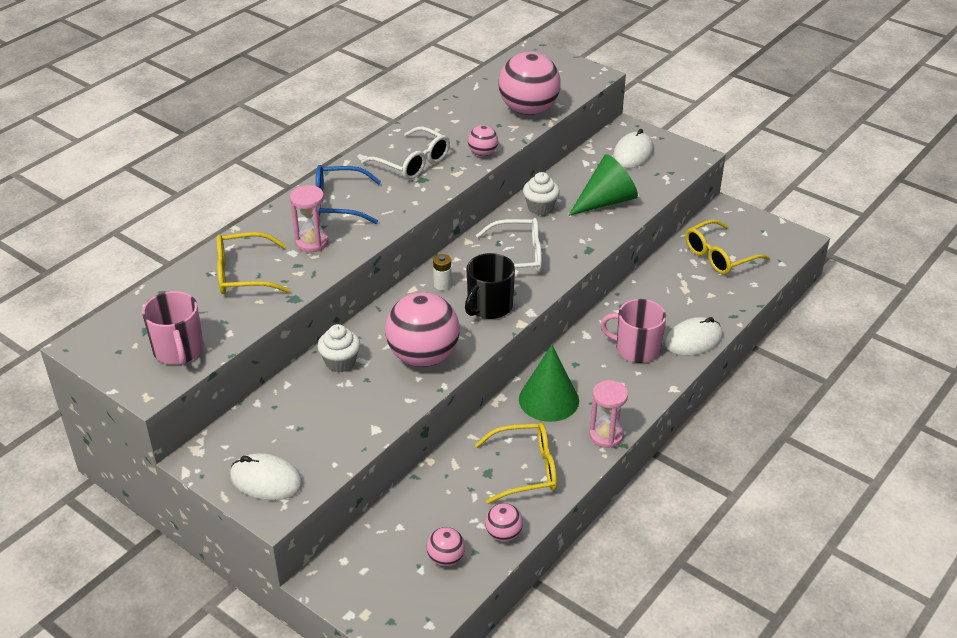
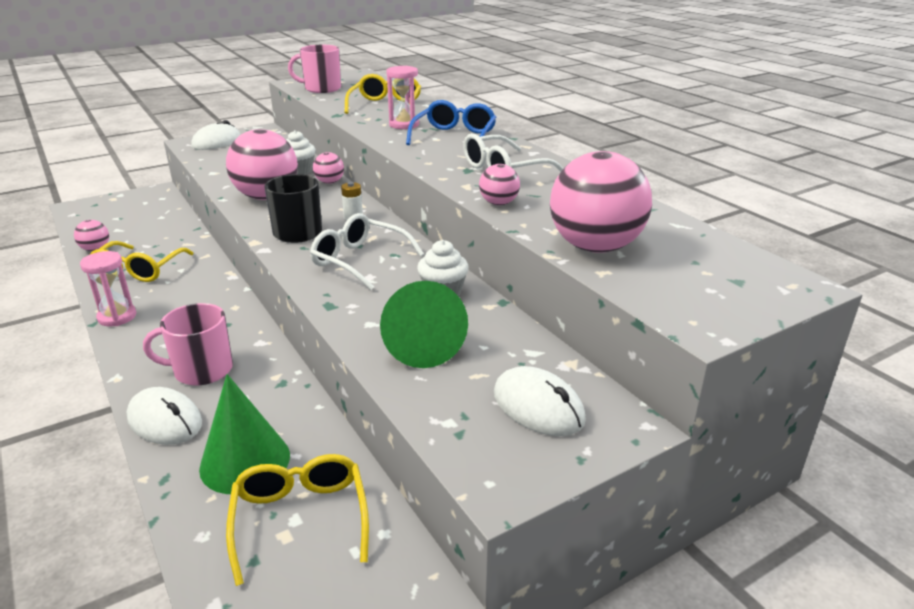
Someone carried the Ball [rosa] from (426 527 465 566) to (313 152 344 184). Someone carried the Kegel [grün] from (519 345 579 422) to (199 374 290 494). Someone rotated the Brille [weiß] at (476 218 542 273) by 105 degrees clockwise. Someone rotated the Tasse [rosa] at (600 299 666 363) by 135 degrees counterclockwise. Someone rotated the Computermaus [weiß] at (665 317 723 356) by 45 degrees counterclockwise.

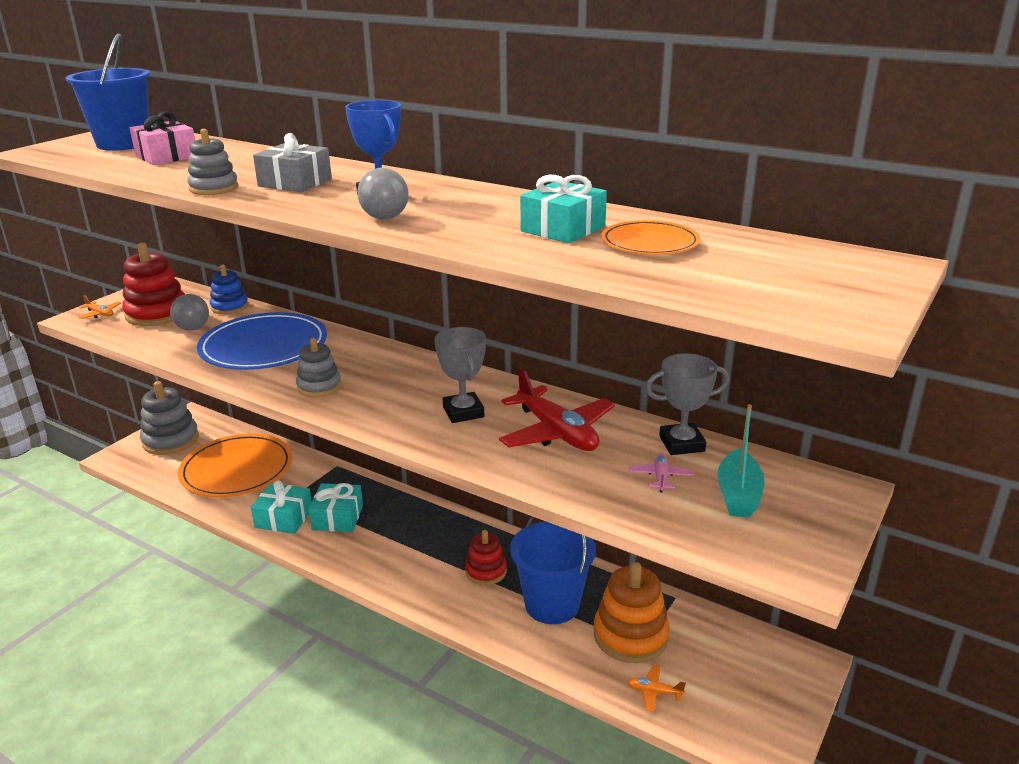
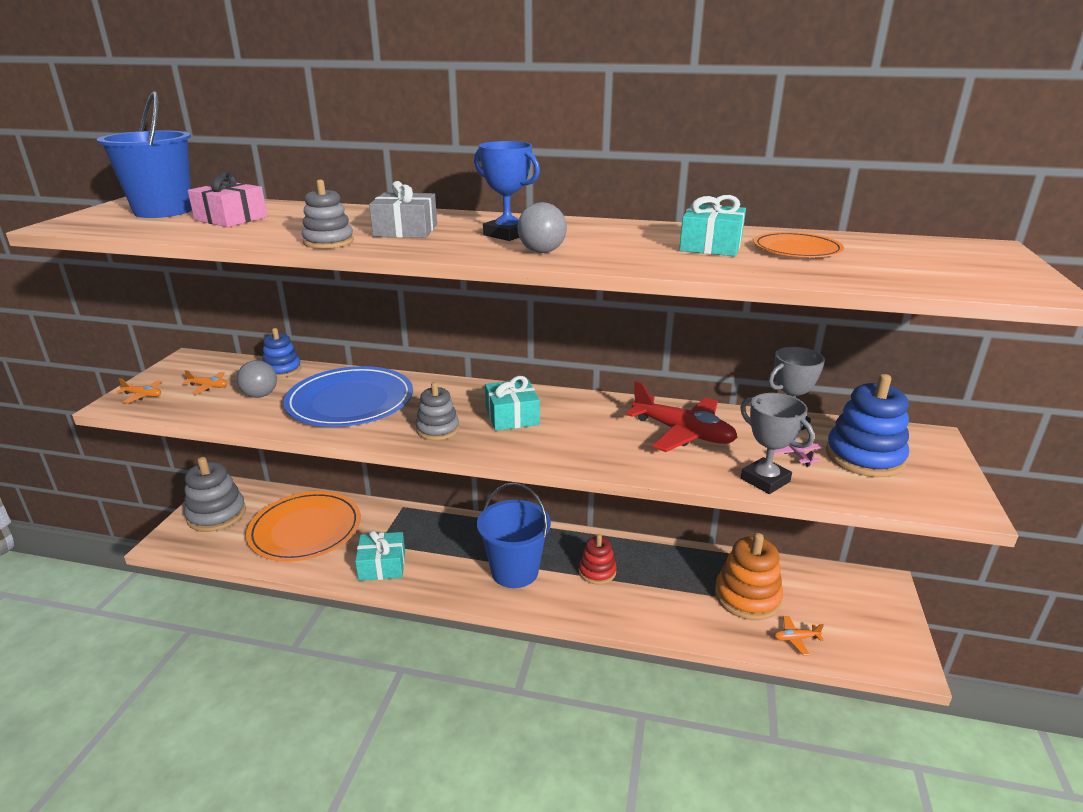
Someone carried the Geschenk [türkis] from (309 483 363 532) to (485 376 540 431). Someone carried the Pokal [grau] from (435 327 486 423) to (740 393 815 494). Someone carried the Eimer [blau] from (510 516 596 624) to (477 483 551 588). Someone swapped the Stapelspielzeug [rot] at (122 243 185 326) for the Flugzeug [orange] at (183 370 227 394). Someone swapped the Boot [türkis] at (717 404 764 518) for the Stapelspielzeug [blau] at (826 374 909 477).

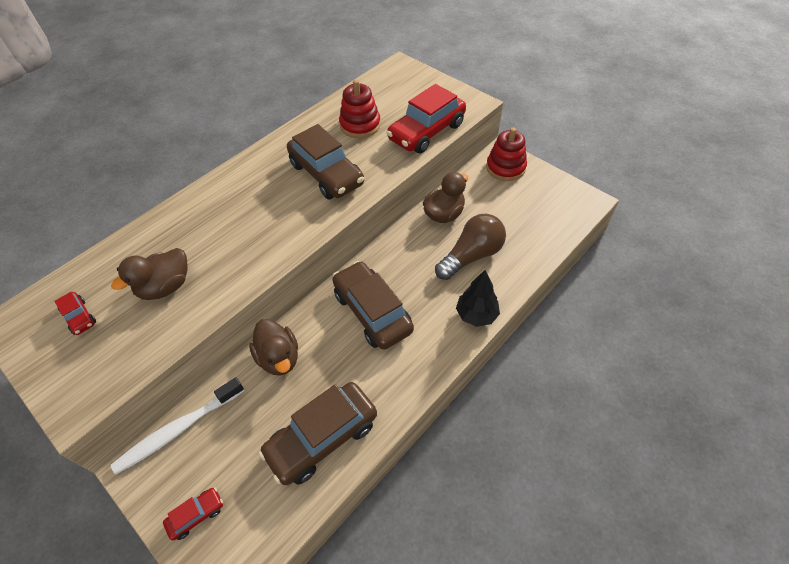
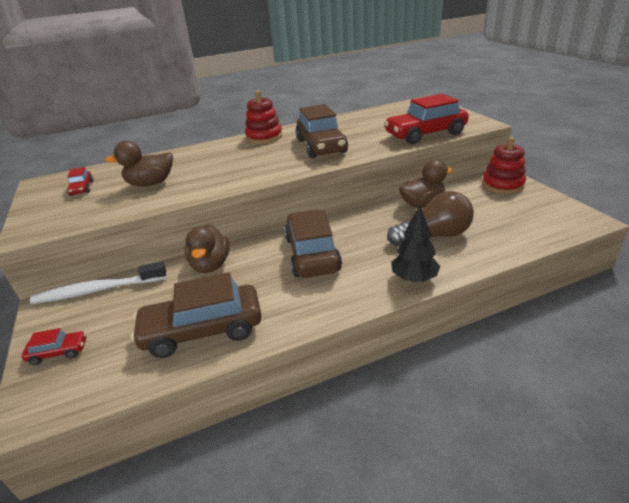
Someone carried the Stapelspielzeug [rot] from (339 80 381 138) to (245 91 282 144).

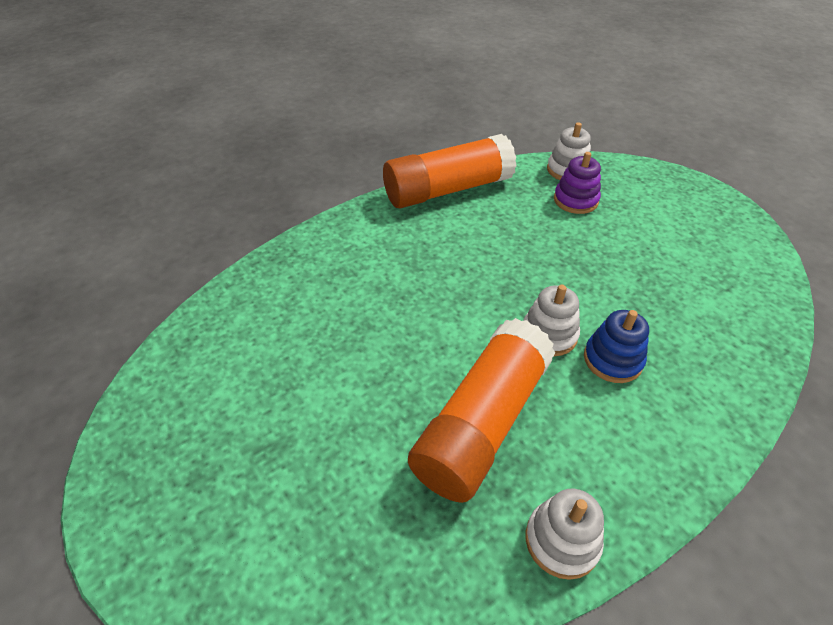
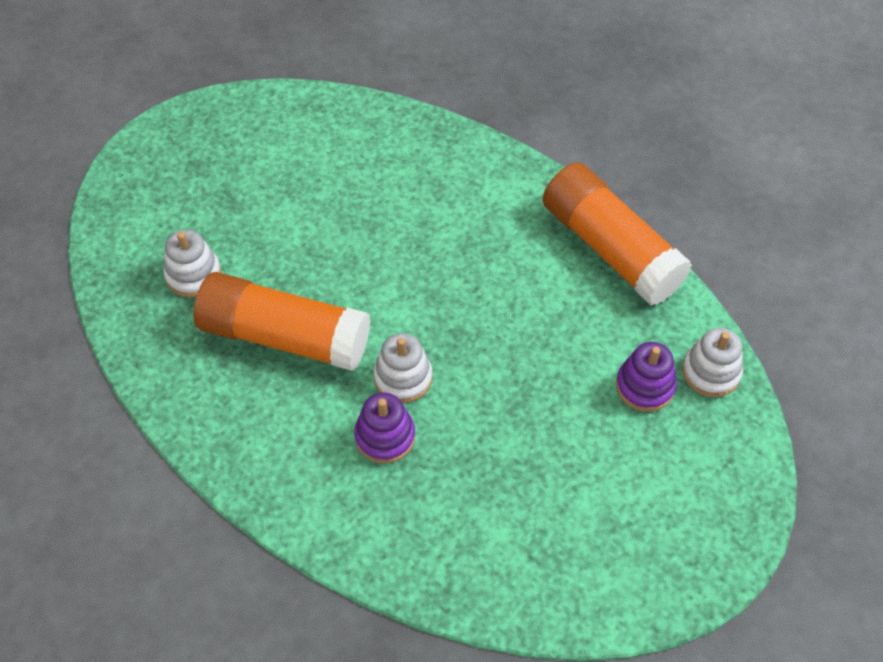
Someone carried the Stapelspielzeug [weiß] from (526 489 604 580) to (163 230 221 297). Someone repainted the Stapelspielzeug [blau] at (584 310 649 383), which became the Stapelspielzeug [lila] at (354 393 415 463).

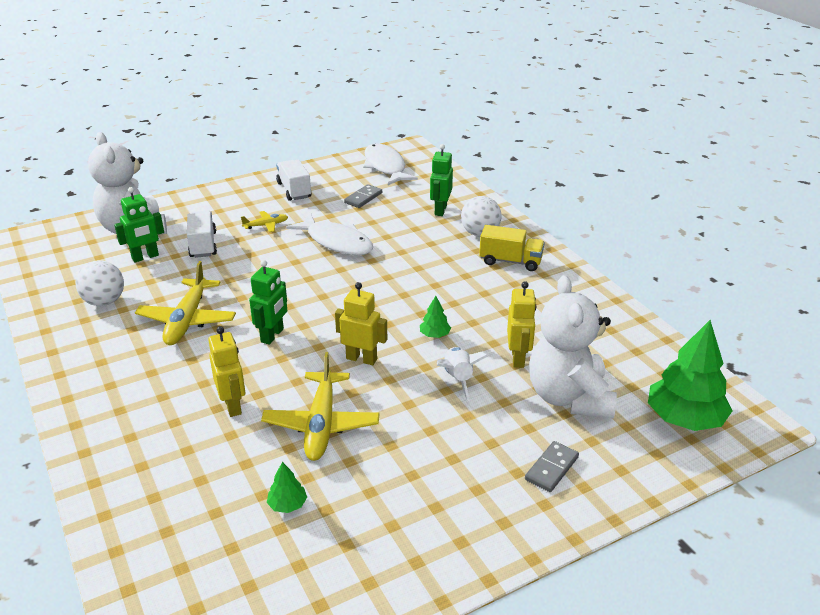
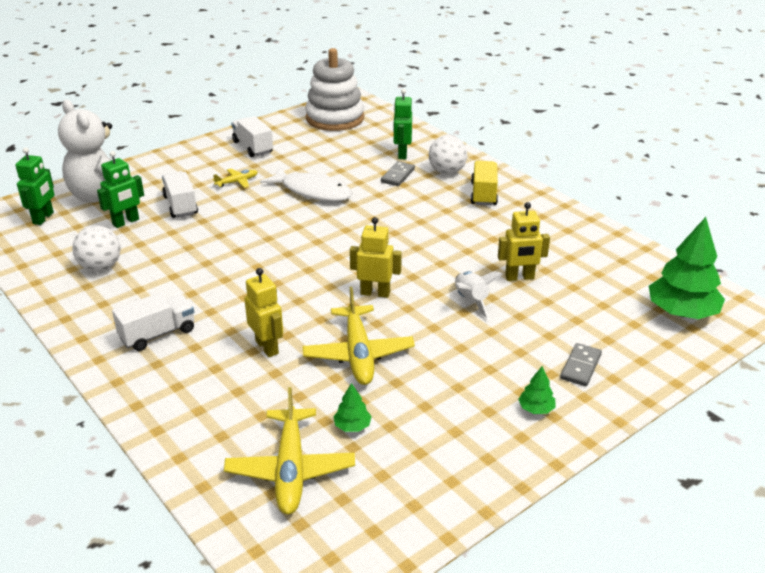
Someone took away the Teddybär [weiß] at (529 275 617 419). Someone put down the Lastwagen [weiß] at (112 293 194 351). Someone carried the Flugzeug [gelb] from (135 261 236 345) to (224 387 355 514). Someone carried the Roboter [grün] from (249 260 287 345) to (15 147 55 225). Someone carried the Dominostein [grau] from (344 184 382 208) to (381 161 415 186). Someone carried the Baum [grün] from (420 296 451 338) to (518 366 556 414). Someone swapped the Fisch [weiß] at (363 144 418 185) for the Stapelspielzeug [weiß] at (305 48 364 131). Someone rotated the Lastwagen [gelb] at (479 225 545 271) by 90 degrees counterclockwise. Someone rotated the Roboter [gelb] at (507 281 537 368) by 90 degrees clockwise.

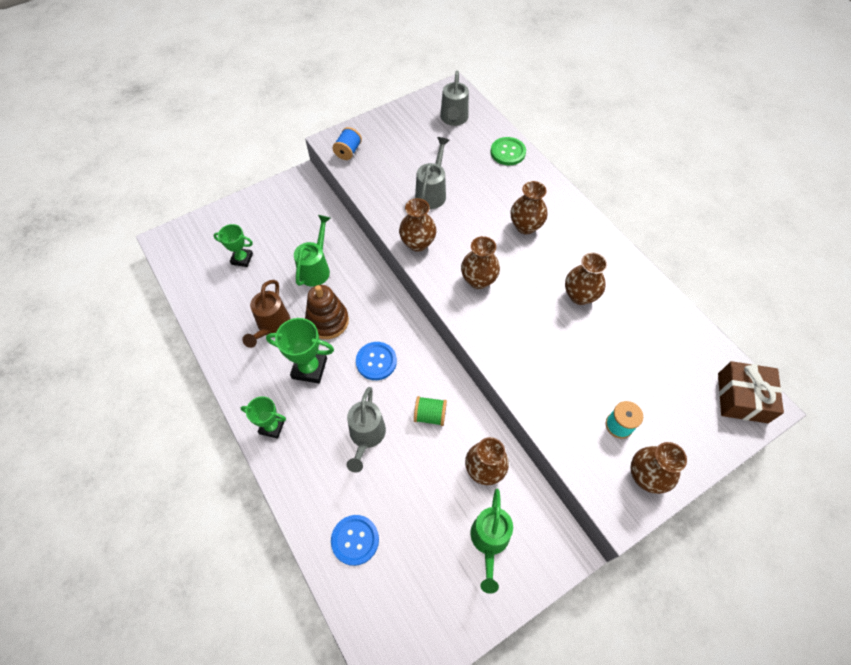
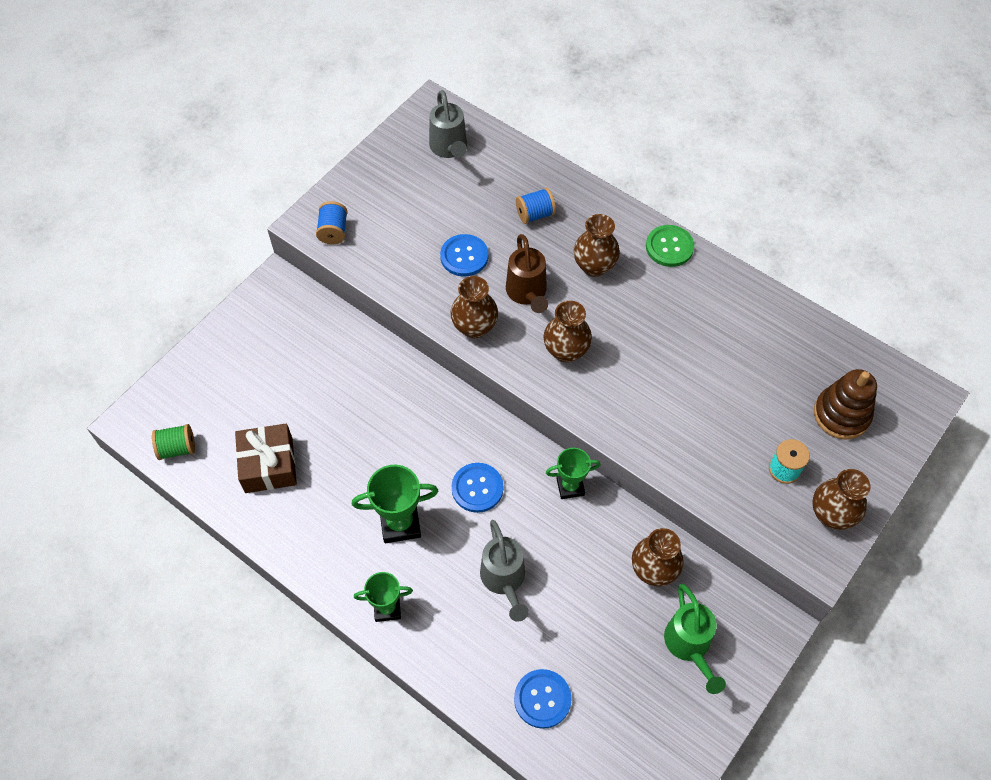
Someone took away the Gießkanne [grün] at (294 215 330 287). Someone took away the Vase [braun] at (565 252 607 305). Someone put down the Garnrolle [blau] at (516 188 556 224). Someone carried the Pokal [grün] from (213 224 253 267) to (546 448 600 499). Someone carried the Gießkanne [braun] from (242 280 290 348) to (506 234 548 313). Someone carried the Stapelspielzeug [braun] from (305 285 349 339) to (814 369 877 440). Someone carried the Garnrolle [grün] from (414 396 447 426) to (152 424 195 460). Someone carried the Knopf [grün] from (491 137 526 165) to (646 225 694 267). Someone carried the Geschenk [braun] from (718 361 784 423) to (235 424 297 493). Someone swapped the Gießkanne [grau] at (415 137 450 209) for the Knopf [blau] at (440 234 488 277).

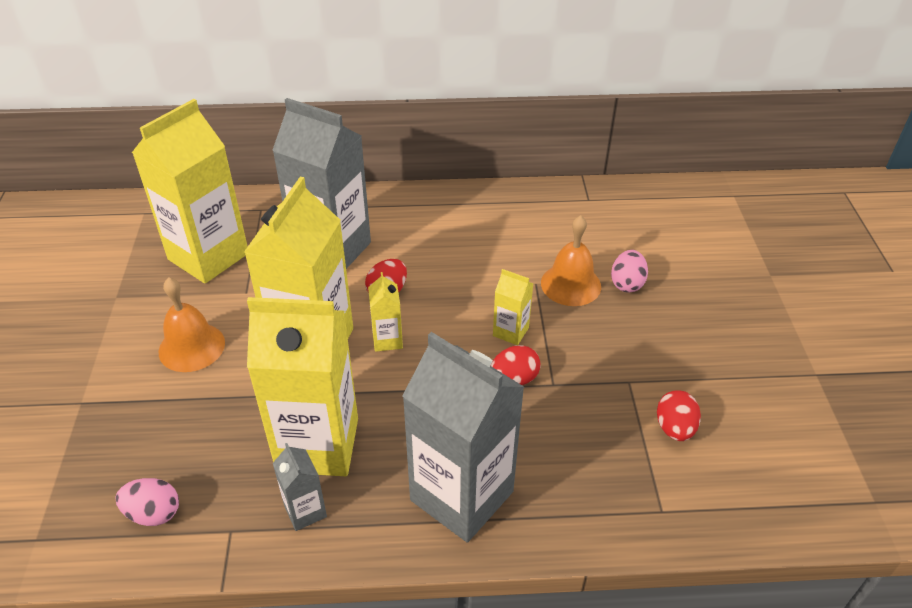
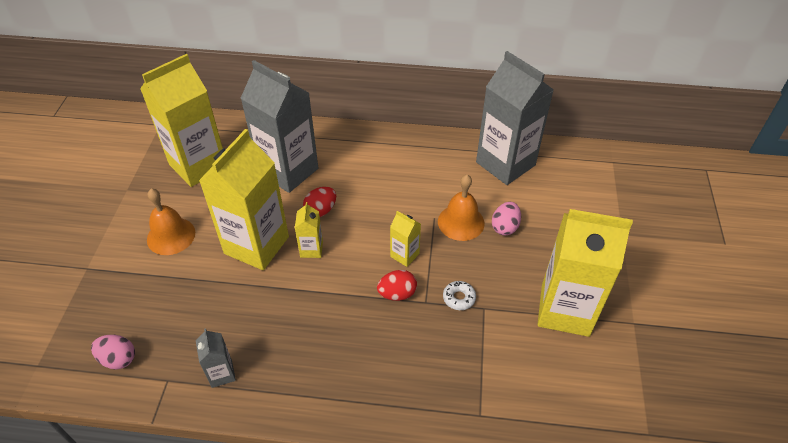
Someone took away the Ei [rot] at (657 390 701 441). Someone put down the Donut [weiß] at (443 281 476 310). Someone carried the Getränkekarton [gelb] from (247 297 358 476) to (537 209 633 337). Someone carried the Getränkekarton [grau] from (402 332 524 542) to (476 51 554 185).

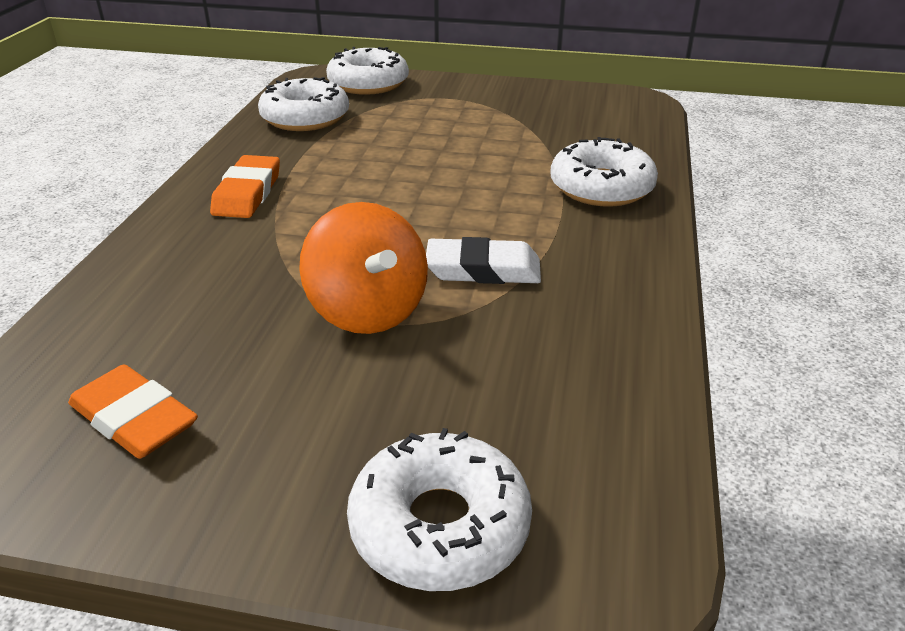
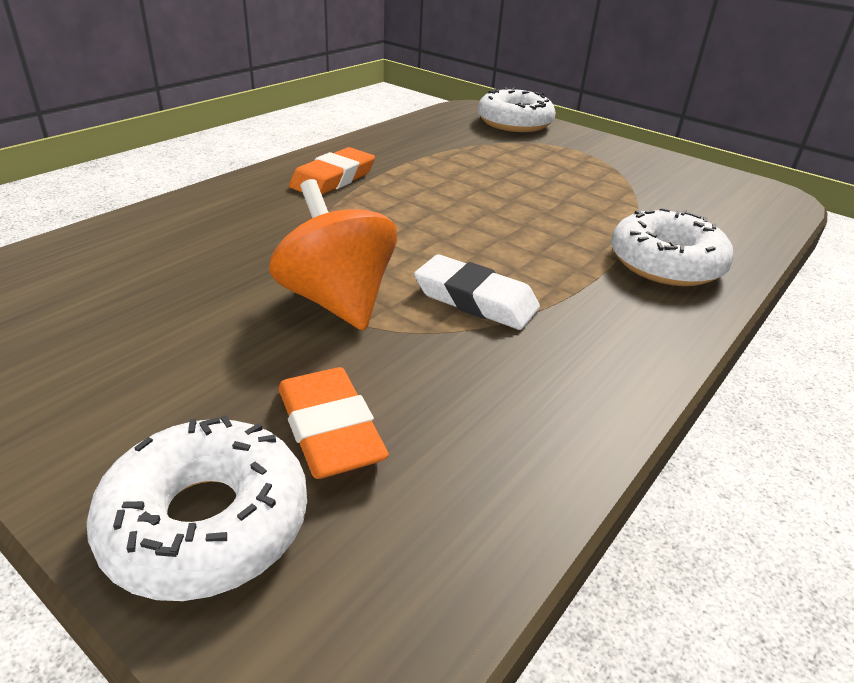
Someone took away the Donut [weiß] at (258 77 349 131). Someone carried the Radiergummi [orange] from (68 365 198 459) to (278 367 389 479). Someone rotated the Kreisel [orange] at (299 202 428 334) by 150 degrees clockwise.

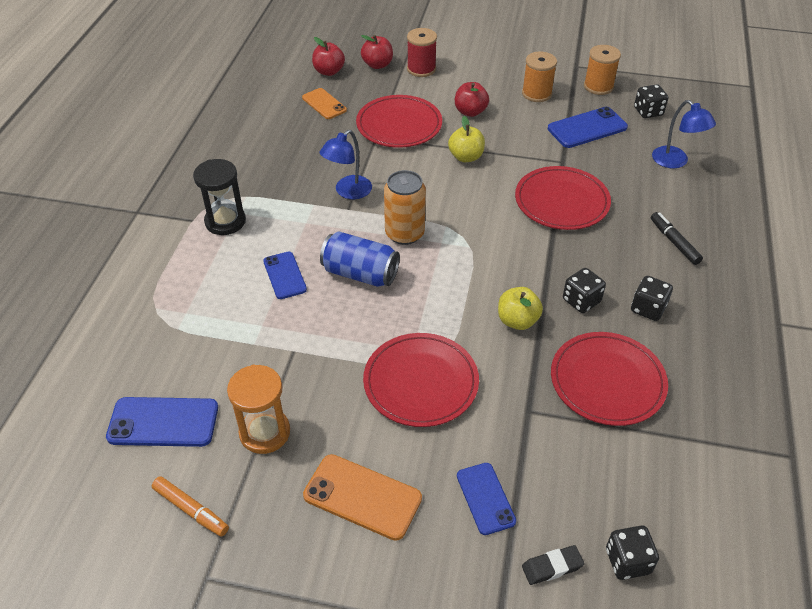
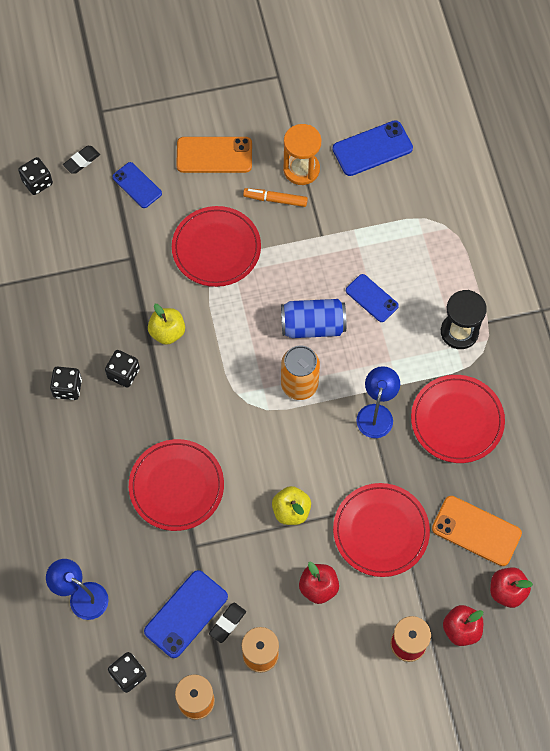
Someone took away the Filzstift [schwarz] at (651 212 703 265). Someone put down the Radiergummi [schwarz] at (209 602 246 643). Someone carried the Filzstift [orange] from (152 476 229 537) to (243 188 308 207). Someone carried the Teller [rot] from (551 332 668 426) to (411 375 505 463). Someone scaled the Handy [orange] at (302 88 347 119) by 1.50.

